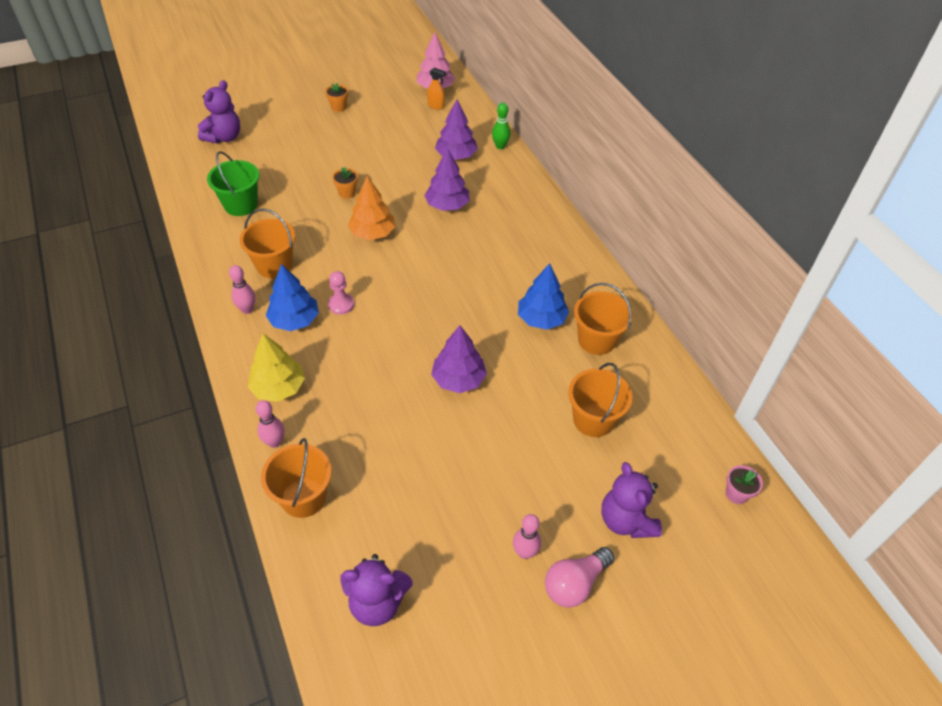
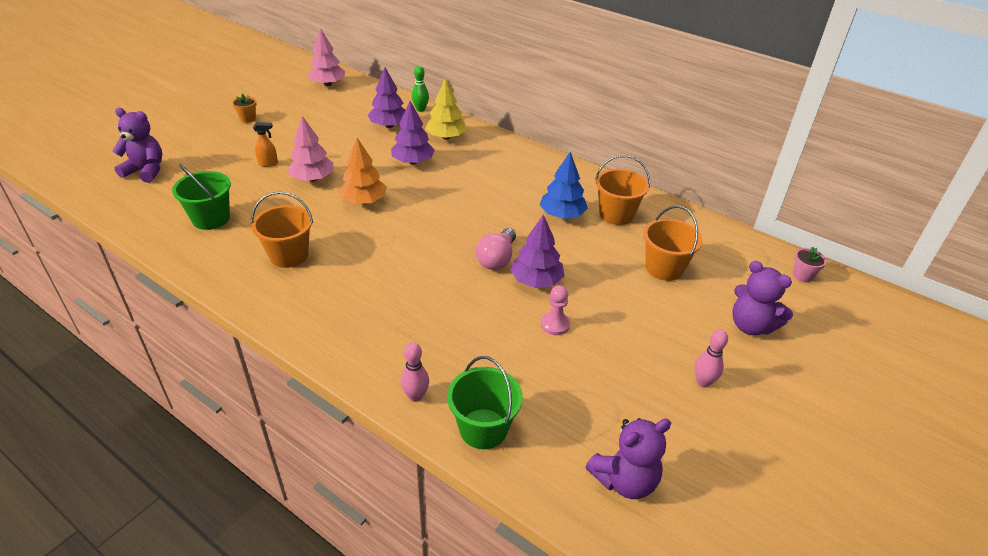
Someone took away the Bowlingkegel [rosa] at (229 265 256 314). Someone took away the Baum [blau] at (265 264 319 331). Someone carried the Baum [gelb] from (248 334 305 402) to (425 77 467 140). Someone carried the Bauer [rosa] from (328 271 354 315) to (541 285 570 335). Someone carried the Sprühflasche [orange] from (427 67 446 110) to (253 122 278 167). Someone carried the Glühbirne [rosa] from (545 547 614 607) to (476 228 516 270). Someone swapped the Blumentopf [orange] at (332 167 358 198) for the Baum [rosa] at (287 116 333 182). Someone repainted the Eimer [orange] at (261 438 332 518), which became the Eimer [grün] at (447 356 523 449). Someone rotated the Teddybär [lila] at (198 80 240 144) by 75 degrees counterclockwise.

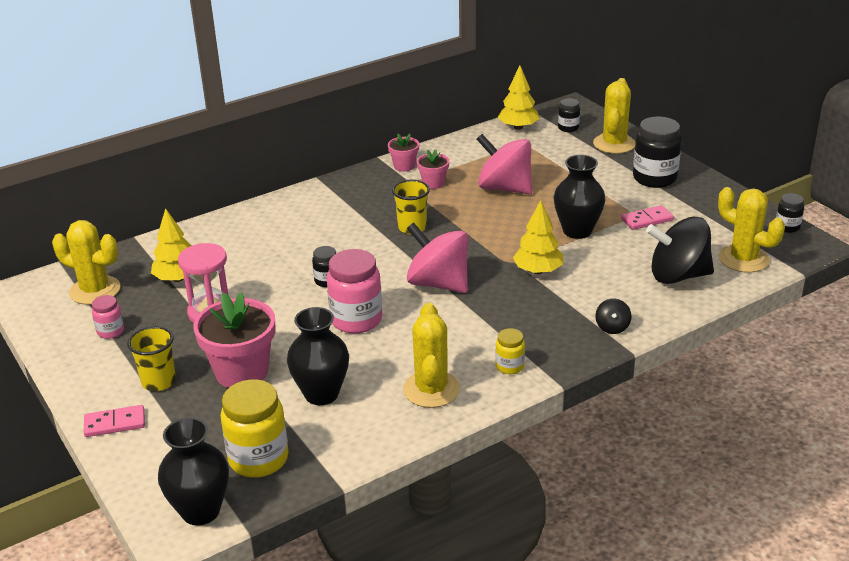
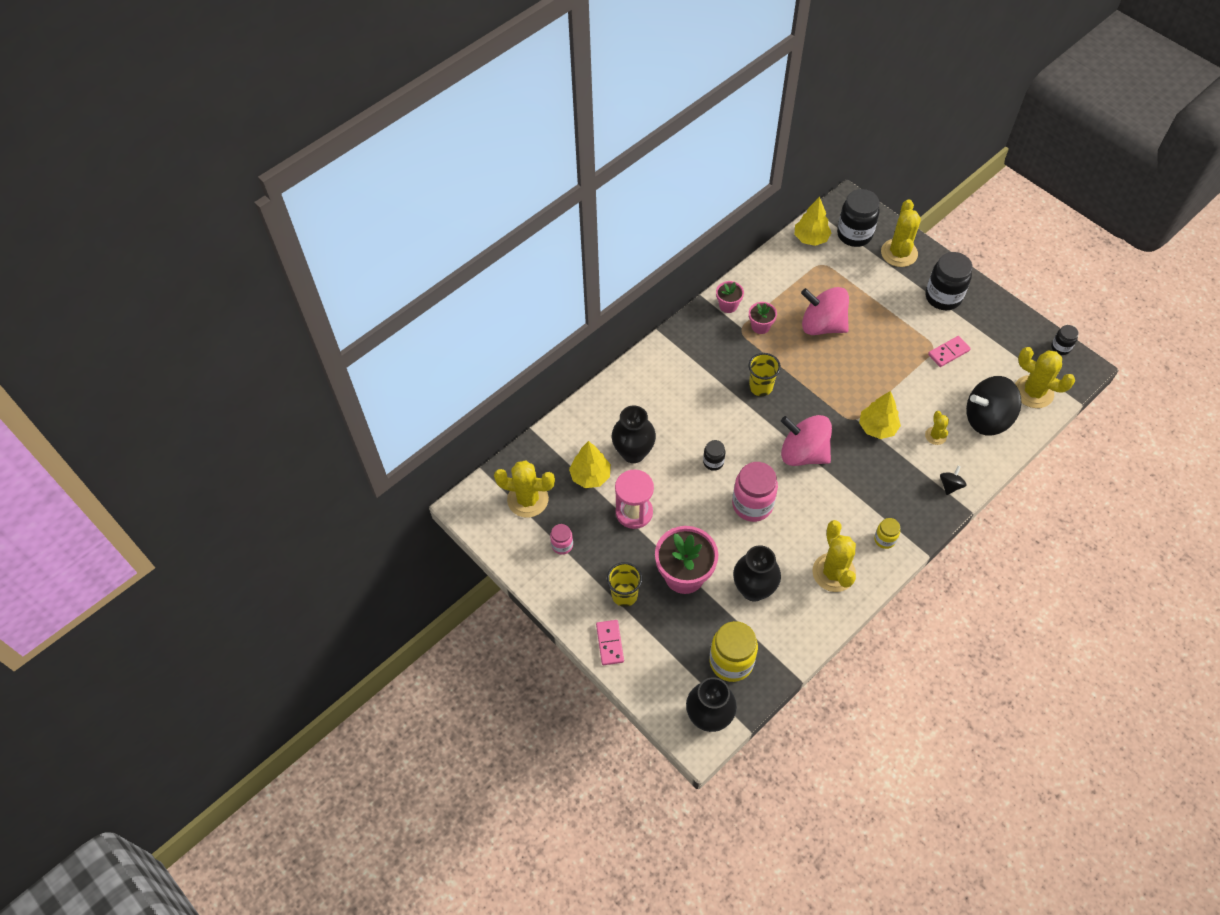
Someone put down the Kaktus [gelb] at (925 411 949 445). Someone carried the Vase [schwarz] from (554 155 606 239) to (612 406 656 463). Someone rotated the Dominostein [rosa] at (84 405 145 437) by 75 degrees counterclockwise. Someone rotated the Kreisel [schwarz] at (595 298 631 334) by 150 degrees counterclockwise. Someone scaled the Einmachglas [schwarz] at (558 98 580 132) by 1.93.

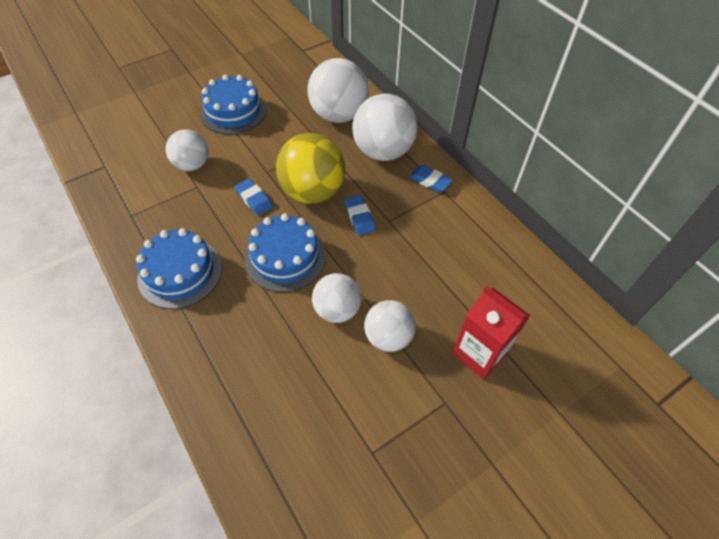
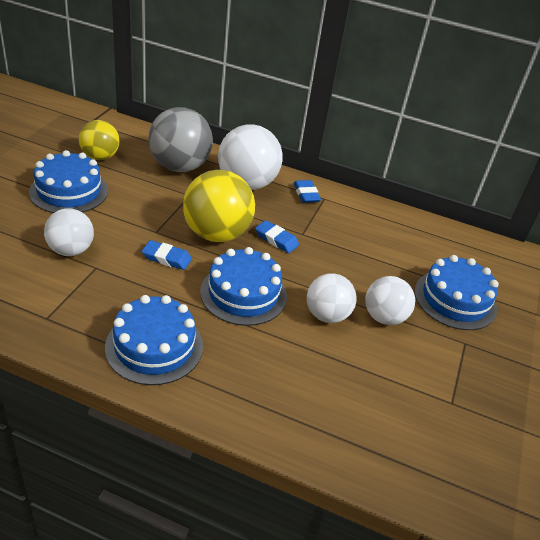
Someone put down the Ball [gelb] at (79 120 120 160). Someone swapped the Getränkekarton [rot] at (452 286 530 380) for the Kuchen [blau] at (414 255 499 330). Someone repainted the Ball [weiß] at (307 58 369 123), which became the Ball [grau] at (148 107 213 172). Someone rotated the Radiergummi [blau] at (409 165 453 192) by 75 degrees clockwise.

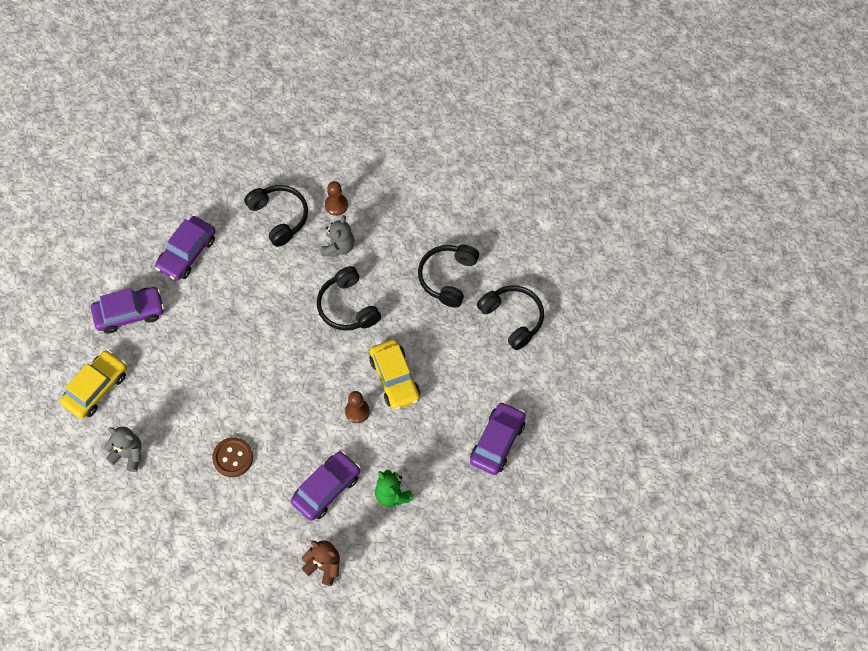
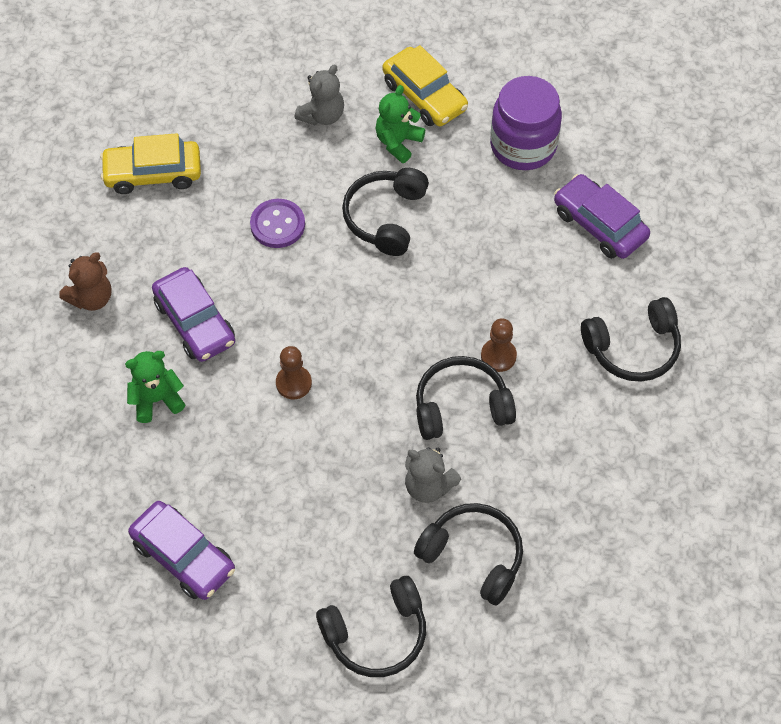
Someone put down the Kopfhörer [schwarz] at (342 168 429 256). Someone put down the Teddybär [grün] at (376 85 425 163). Someone carried the Teddybär [grau] from (321 215 355 257) to (405 447 461 503). Someone carried the Bauer [braun] from (325 181 348 216) to (481 318 517 372). Someone carried the Auto [gelb] from (369 339 420 410) to (100 133 201 194). Someone swapped the Auto [lila] at (91 287 164 334) for the Einmachglas [lila] at (490 76 562 170). Someone repainted the Knopf [braun] at (212 437 253 477), which became the Knopf [lila] at (250 199 305 248).

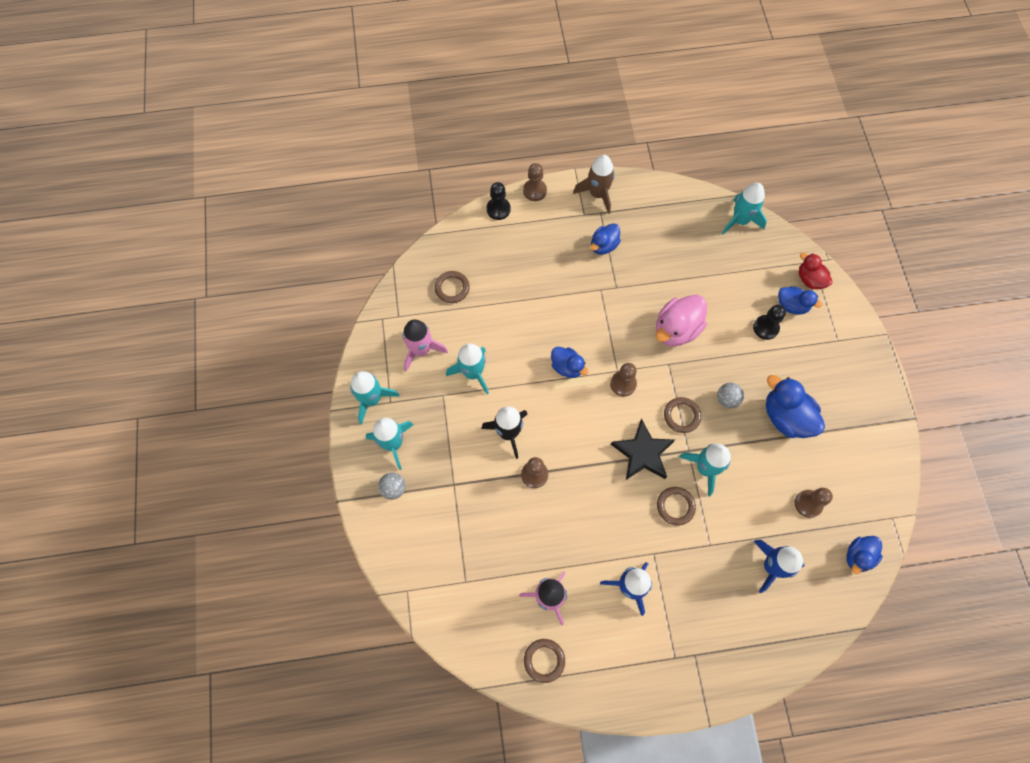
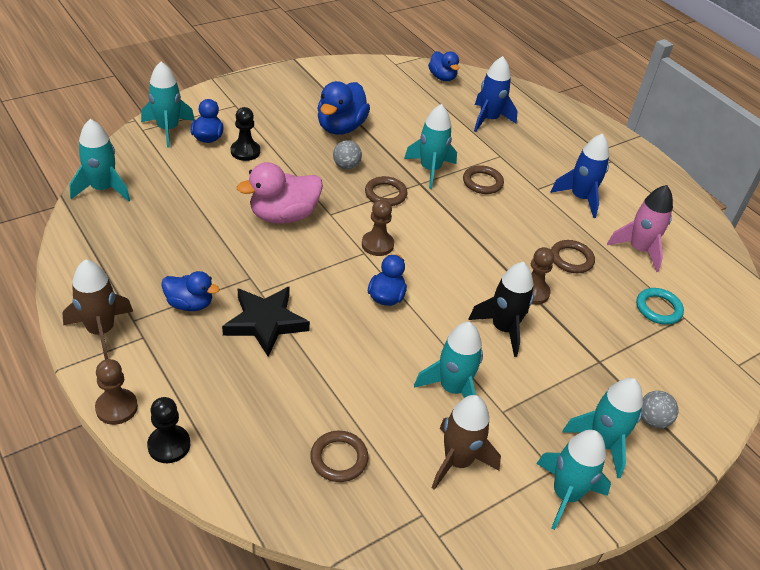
Someone took away the Bauer [braun] at (795 488 833 518). Someone put down the Ring [türkis] at (636 288 684 325). Someone carried the Ring [braun] from (524 639 565 683) to (551 240 595 273). Someone carried the Stern [schwarz] from (611 419 675 480) to (222 287 310 357). Someone swapped the Ente [rot] at (799 253 832 289) for the Rakete [türkis] at (141 62 195 148). Someone repainted the Rakete [rosa] at (402 319 448 372), which became the Rakete [braun] at (432 395 501 490). Someone rotated the Ente [rosa] at (656 295 707 347) by 135 degrees clockwise. Someone rotated the Ente [blau] at (846 536 882 574) by 45 degrees clockwise.

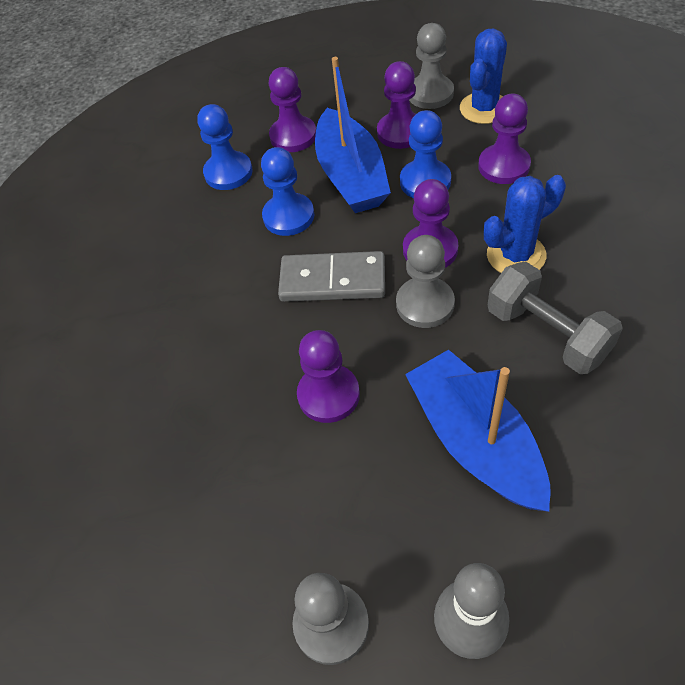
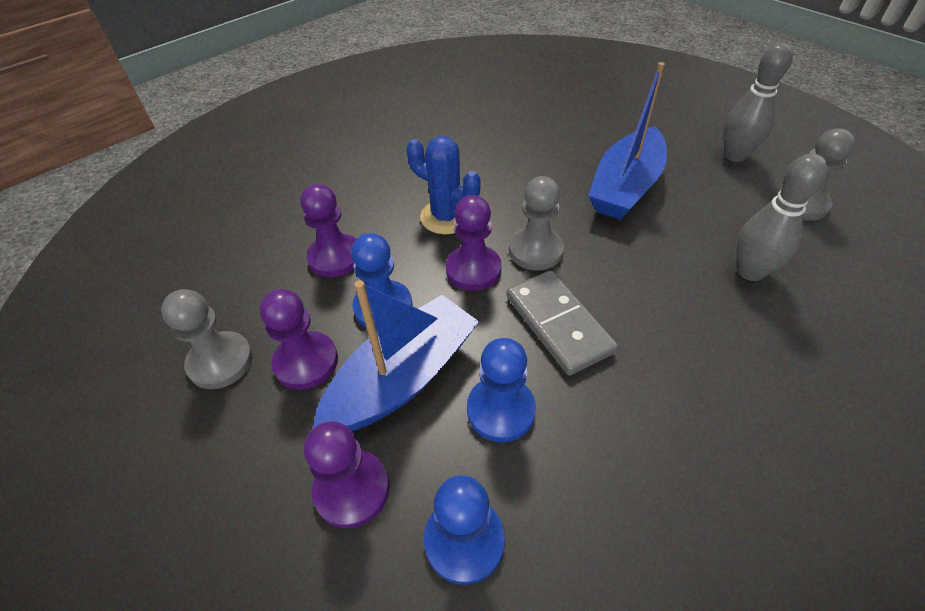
Someone took away the Bauer [lila] at (297 330 360 423). Someone took away the Kaktus [blau] at (460 29 507 124). Someone took away the Hantel [grau] at (488 262 623 374). Someone put down the Bowlingkegel [grau] at (736 154 828 281).

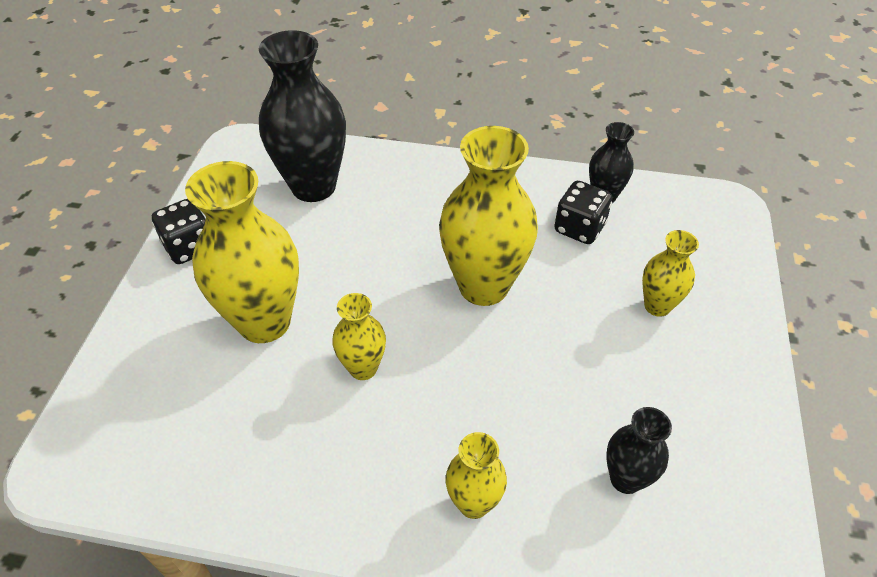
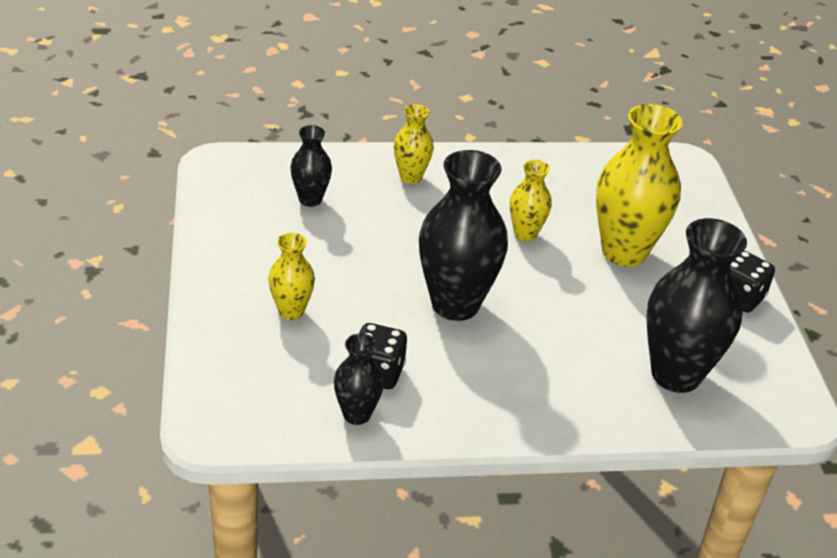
Someone repainted the Vase [gelb] at (439 126 538 306), which became the Vase [schwarz] at (419 150 508 321).

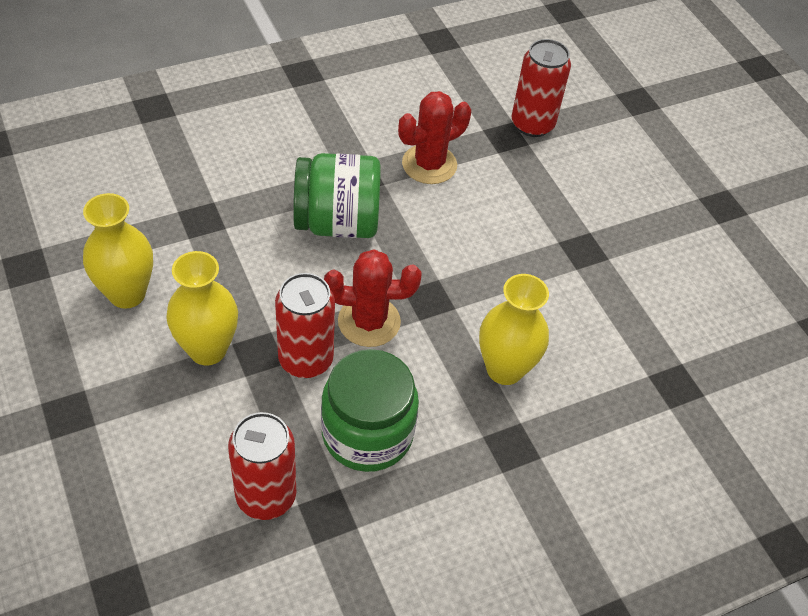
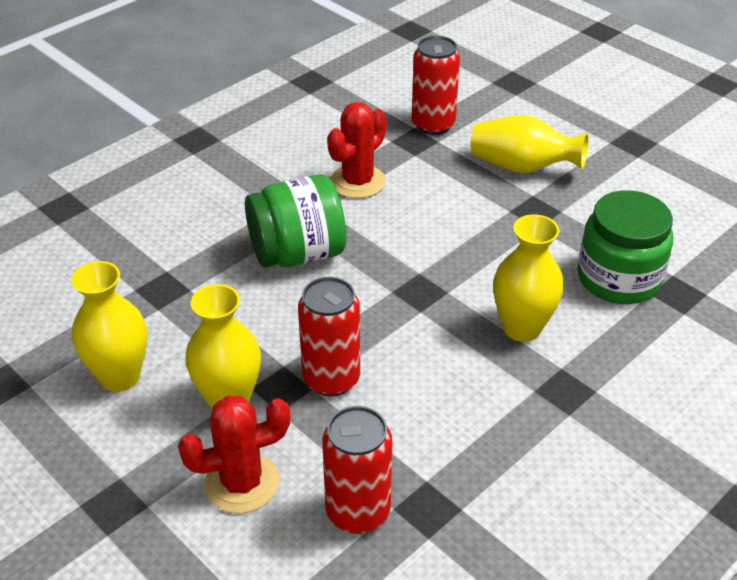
Someone put down the Vase [gelb] at (471 115 589 173). Someone carried the Einmachglas [grün] from (321 349 419 472) to (578 190 673 304). Someone carried the Kaktus [rot] from (324 249 421 347) to (178 395 291 513).

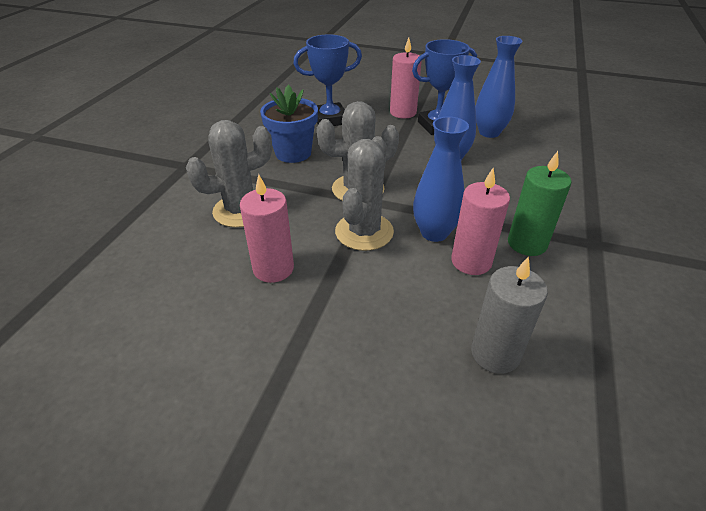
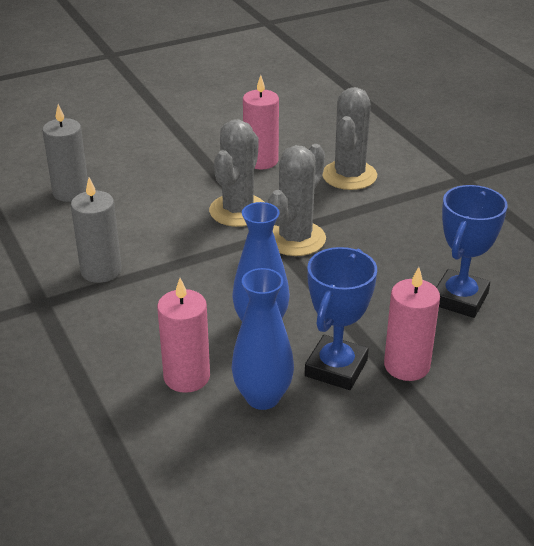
Someone took away the Blumentopf [blau] at (260 85 318 163). Someone took away the Vase [blau] at (413 117 469 242). Someone carried the Kerze [rosa] from (451 168 510 275) to (157 278 210 393). Someone repainted the Kerze [grün] at (508 151 571 256), which became the Kerze [grau] at (71 177 122 283). Someone rotated the Kaktus [grau] at (335 136 394 251) by 45 degrees clockwise.

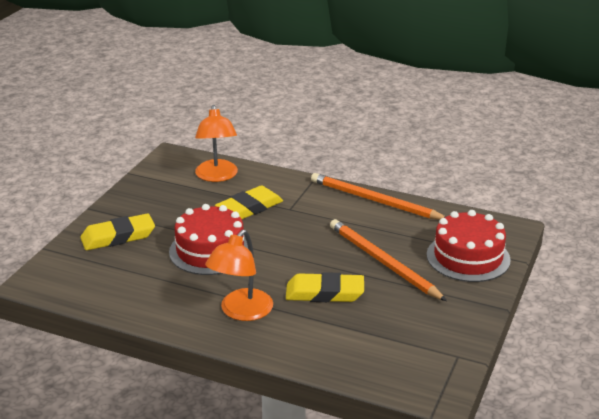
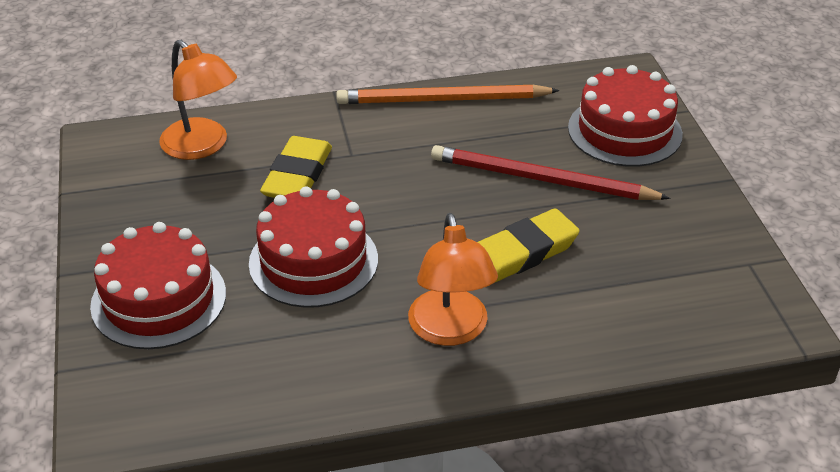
Someone swapped the Radiergummi [gelb] at (80 213 155 250) for the Kuchen [rot] at (90 222 226 349). Someone repainted the Bleistift [orange] at (330 219 447 301), which became the Bleistift [rot] at (431 145 670 200).

